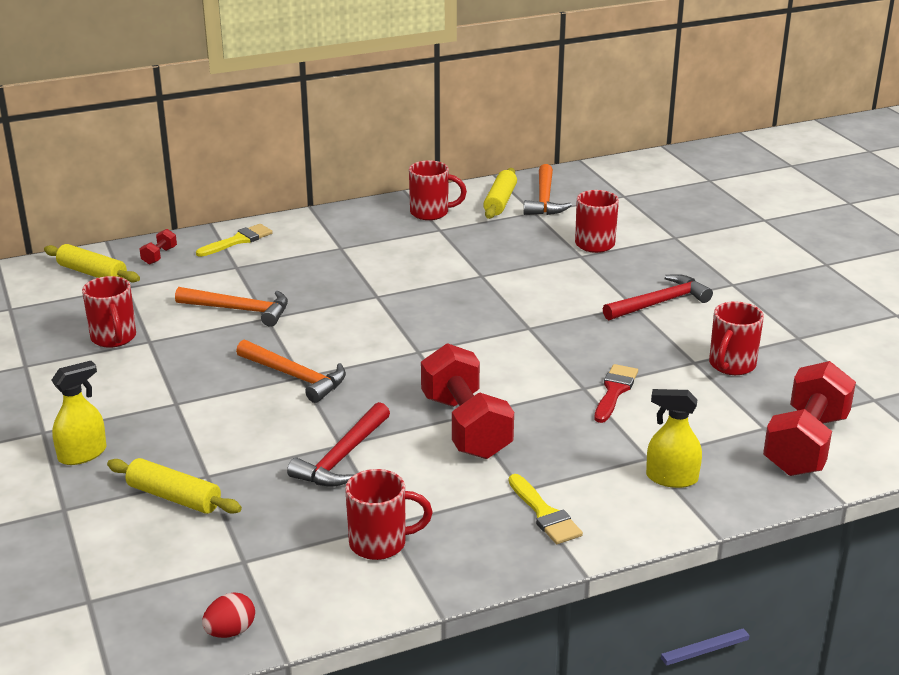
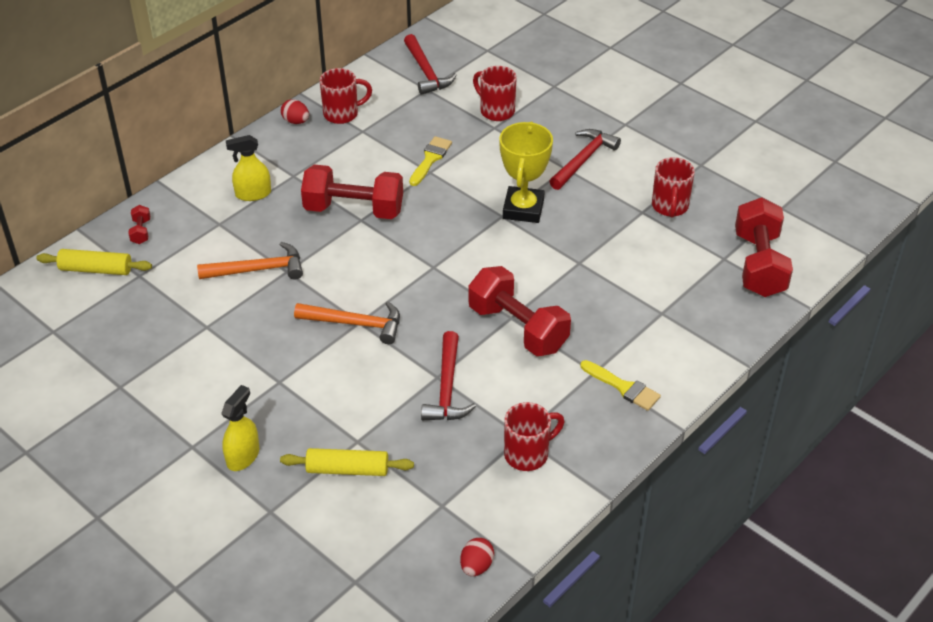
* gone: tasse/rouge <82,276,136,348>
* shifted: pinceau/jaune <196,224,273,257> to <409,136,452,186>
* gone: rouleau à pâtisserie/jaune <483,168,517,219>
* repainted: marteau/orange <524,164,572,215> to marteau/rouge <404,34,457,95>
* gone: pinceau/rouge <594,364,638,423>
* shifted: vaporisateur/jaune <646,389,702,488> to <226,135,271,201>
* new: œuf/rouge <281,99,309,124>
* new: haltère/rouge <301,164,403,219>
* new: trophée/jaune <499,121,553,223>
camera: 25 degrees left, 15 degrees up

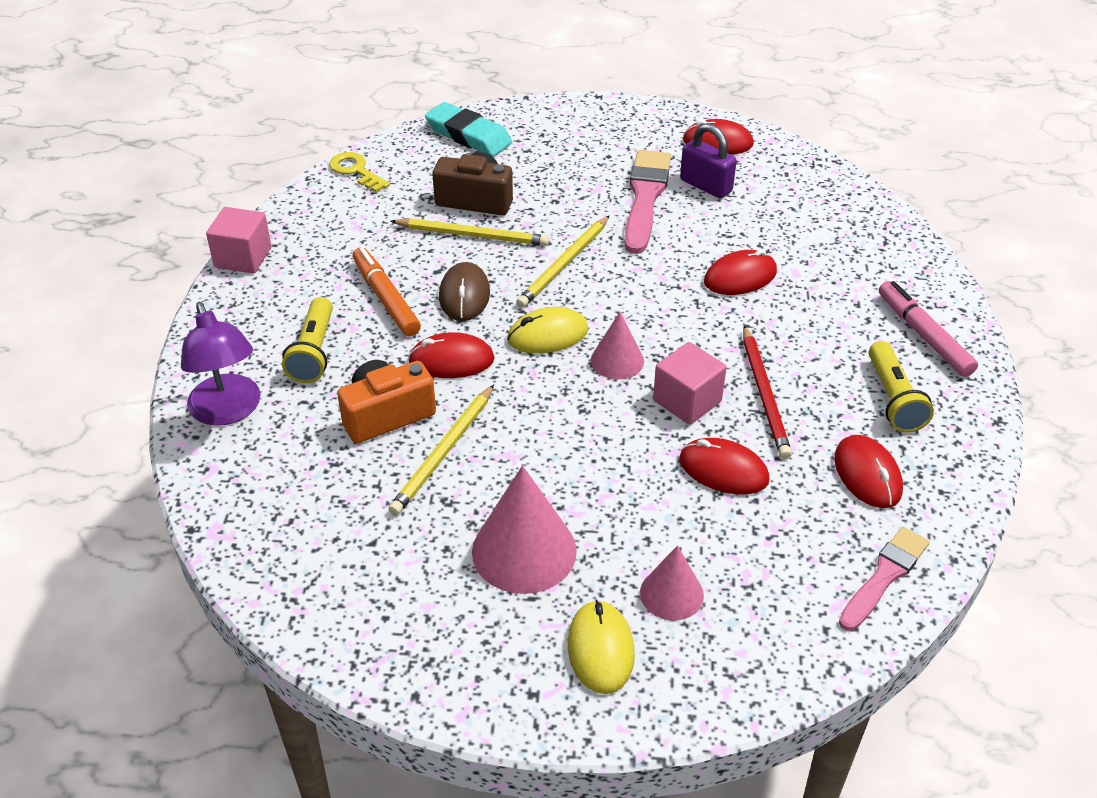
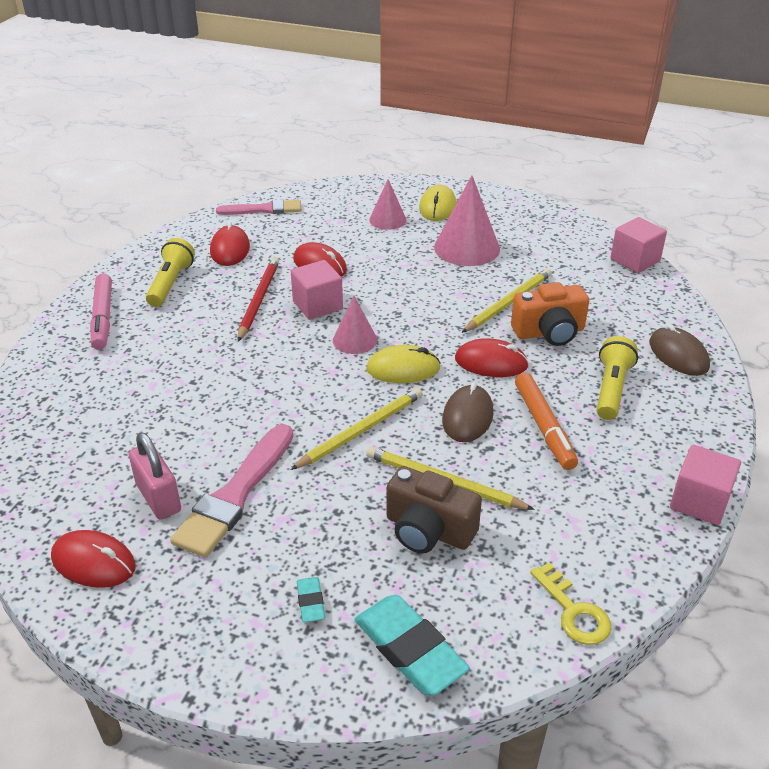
* swapped: lampe/violet <181,302,260,426> to souris/marron <650,324,710,376>
* repainted: cadenas/violet <680,123,737,199> to cadenas/rose <129,432,181,520>
* gone: souris/rouge <704,249,777,295>
* rotated: pinceau/rose <839,526,930,631> = <216,199,301,215> 150 degrees counterclockwise
* new: gomme/turquoise <297,577,325,622>
* new: cube/rose <610,217,667,273>
camera: 165 degrees left, 5 degrees down

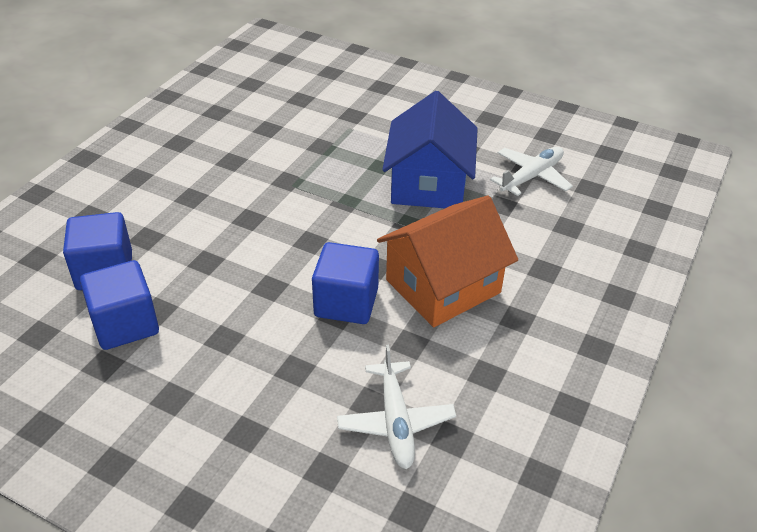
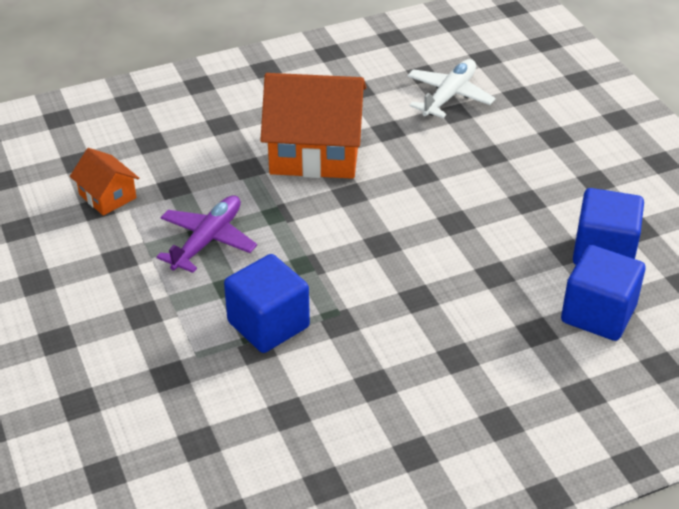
* shifted: cube/bleu <312,242,379,324> to <224,254,310,353>
* swapped: maison/bleu <382,91,478,208> to avion/violet <157,195,257,273>
* swapped: avion/blanc <490,147,573,196> to maison/orange <70,148,139,216>
camera: 140 degrees left, 0 degrees up

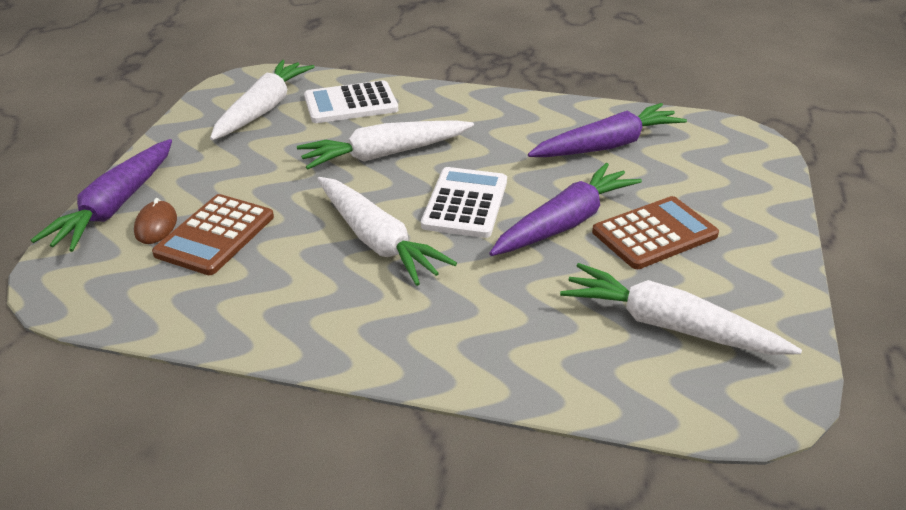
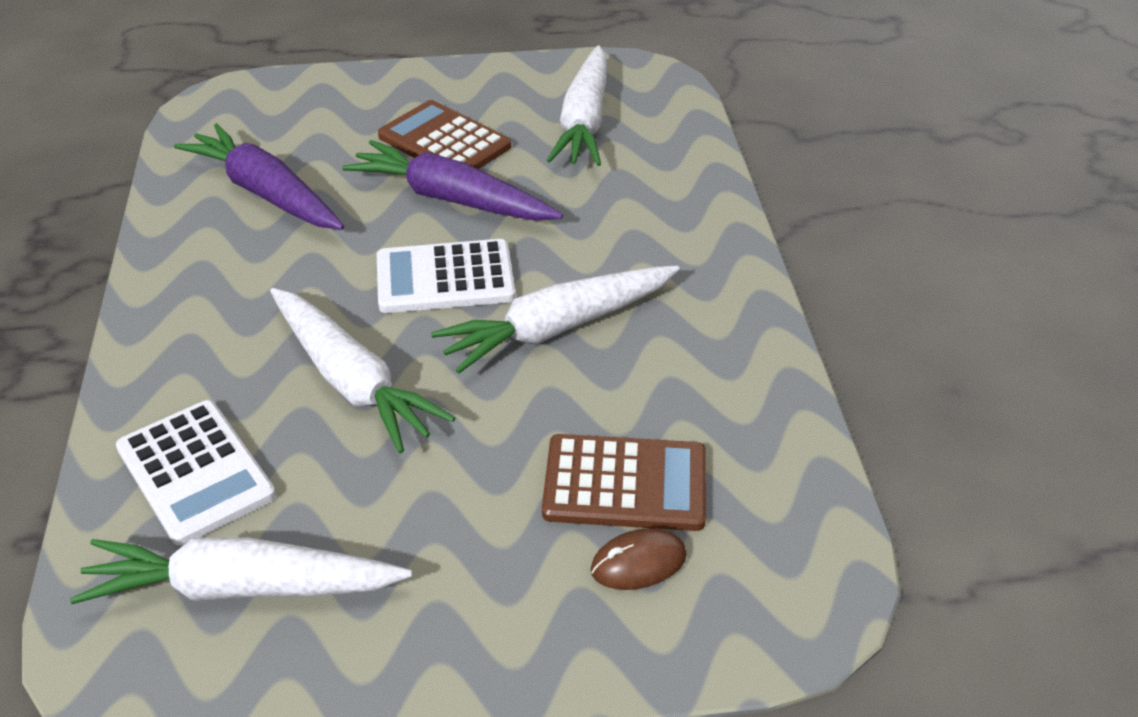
* gone: carotte/violet <31,139,172,252>
* rotated: carotte/blanc <317,177,457,286> = <431,265,680,374> 150 degrees counterclockwise
camera: 110 degrees left, 5 degrees up

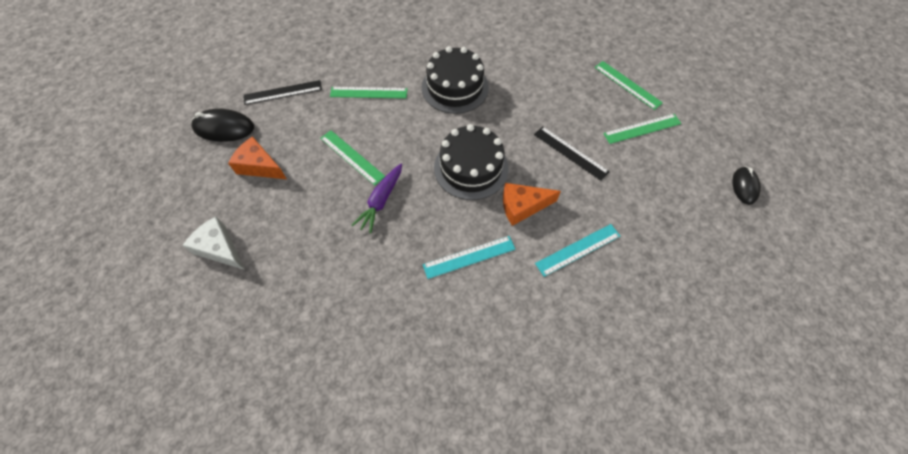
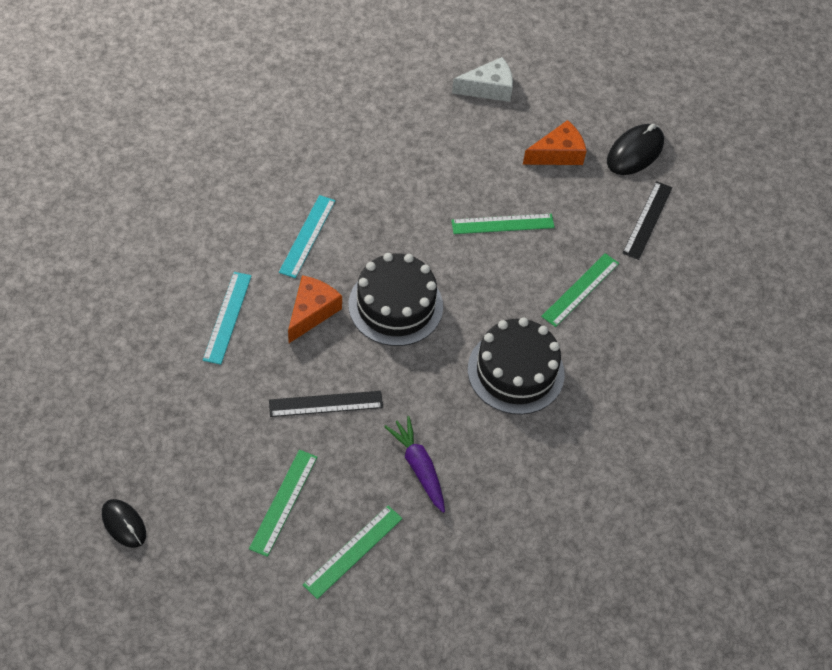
* shifted: carotte/violet <352,164,402,234> to <384,416,445,513>
* rotated: règle/vert <595,61,663,110> = <303,506,403,599> 45 degrees counterclockwise
camera: 125 degrees right, 5 degrees down

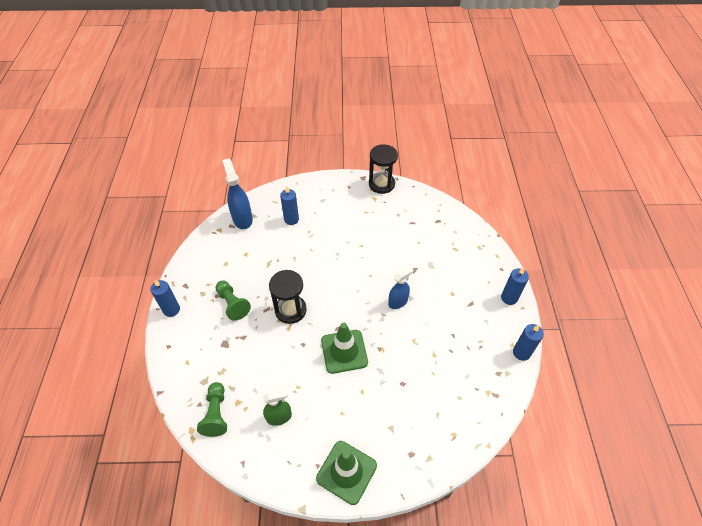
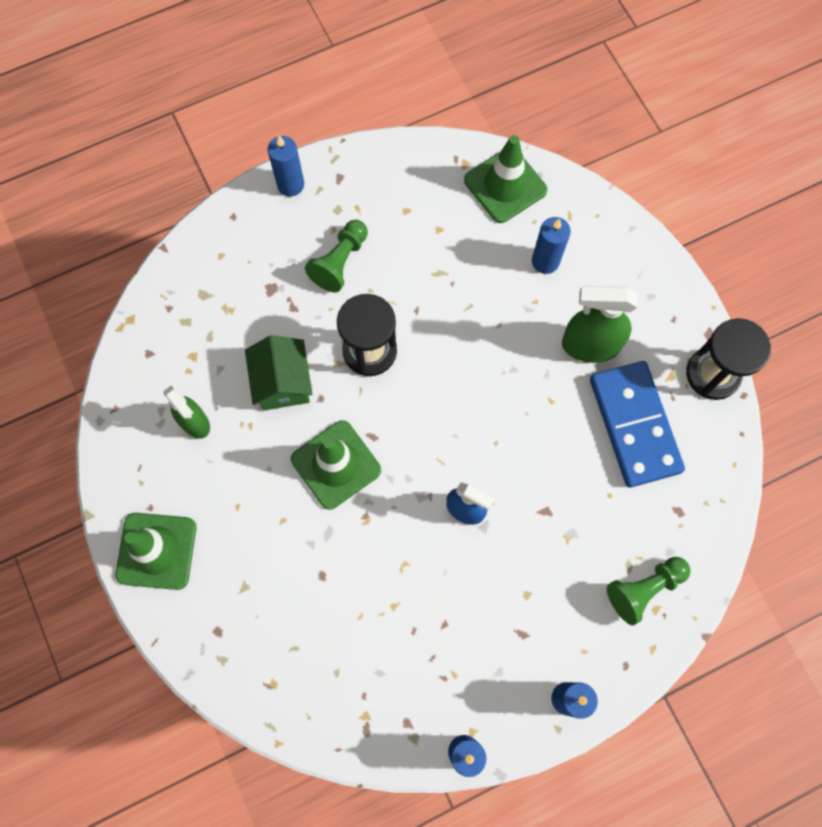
* shifted: pion/vert <197,382,227,437> to <607,557,691,625>
* swapped: vaporisateur/bleu <222,158,253,229> to cône de chantier/vert <464,135,547,223>
* new: maison/vert <245,335,312,411>
* new: vaporisateur/vert <562,286,638,363>
* new: domino/bleu <590,361,685,487>
camera: 65 degrees right, 20 degrees up

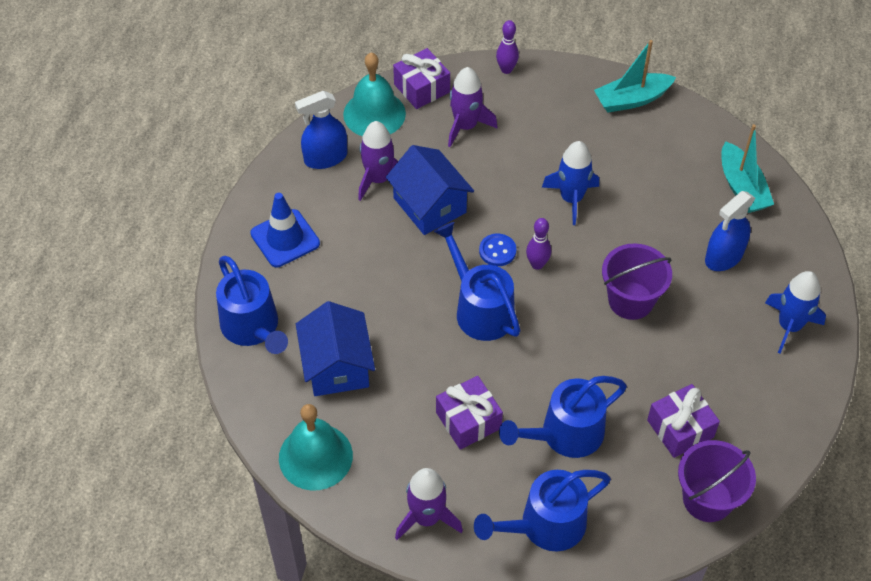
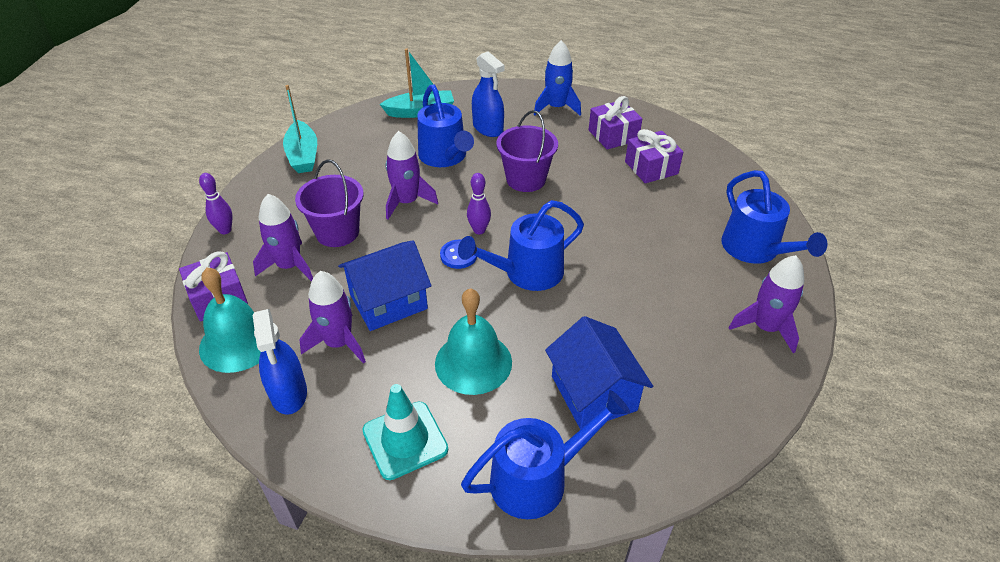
* repainted: cône de chantier/bleu <250,193,320,267> to cône de chantier/turquoise <362,384,448,480>
* shifted: cloche/turquoise <279,404,353,490> to <435,288,512,395>
* rotated: maison/bleu <296,301,375,396> = <545,316,653,430> 75 degrees clockwise
* shifted: cadeau/violet <436,376,503,450> to <589,96,643,150>
* shifted: arrosoir/bleu <499,376,627,458> to <417,84,474,167>
* repainted: fusée/bleu <542,141,599,225> to fusée/violet <385,131,438,220>
* shifted: seau/violet <678,440,756,522> to <295,159,364,247>
camera: 85 degrees left, 10 degrees down

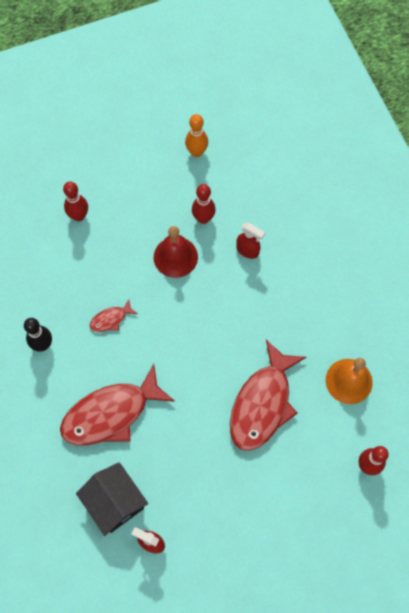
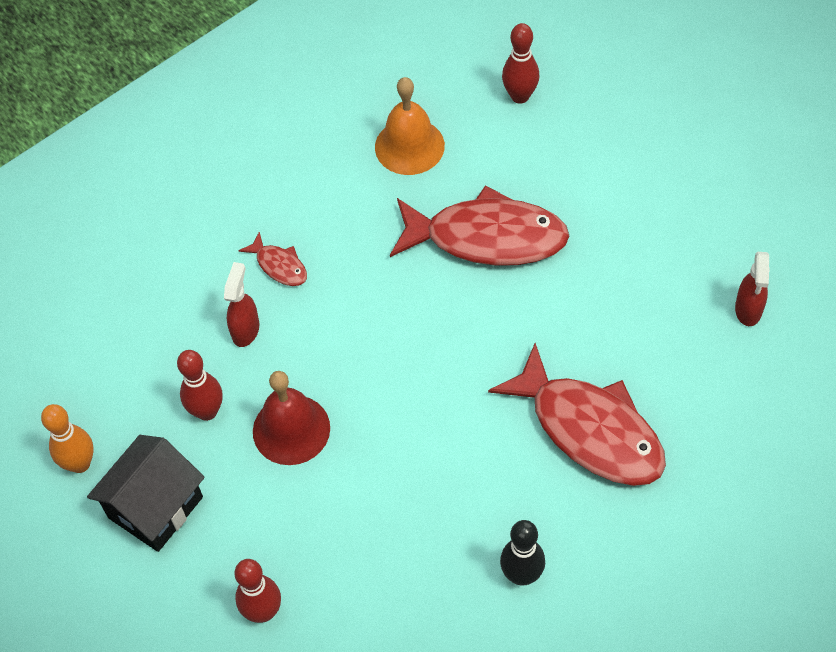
* shifted: maison/noir <76,462,148,536> to <87,435,205,552>
* shifted: poisson/rouge <90,299,138,332> to <238,232,307,286>
camera: 105 degrees left, 10 degrees down

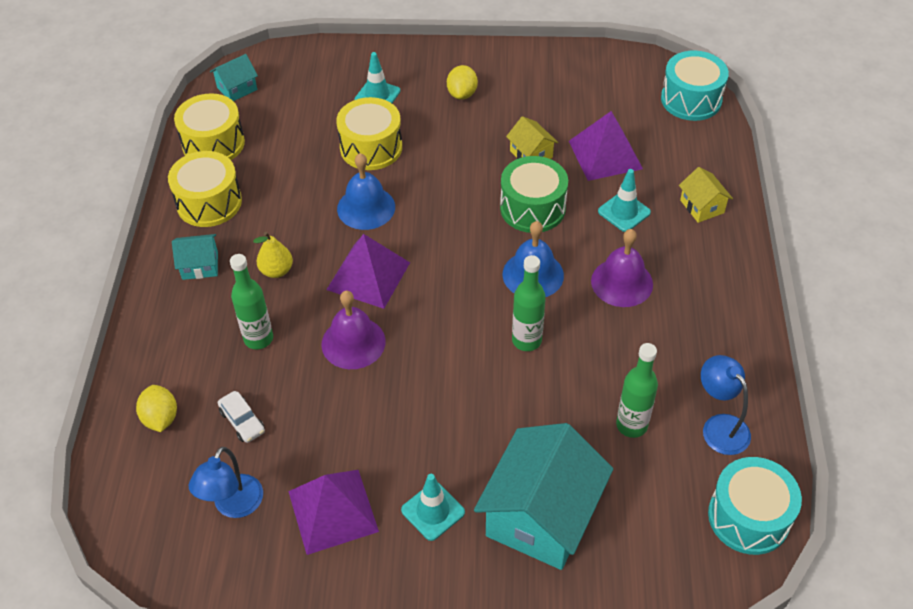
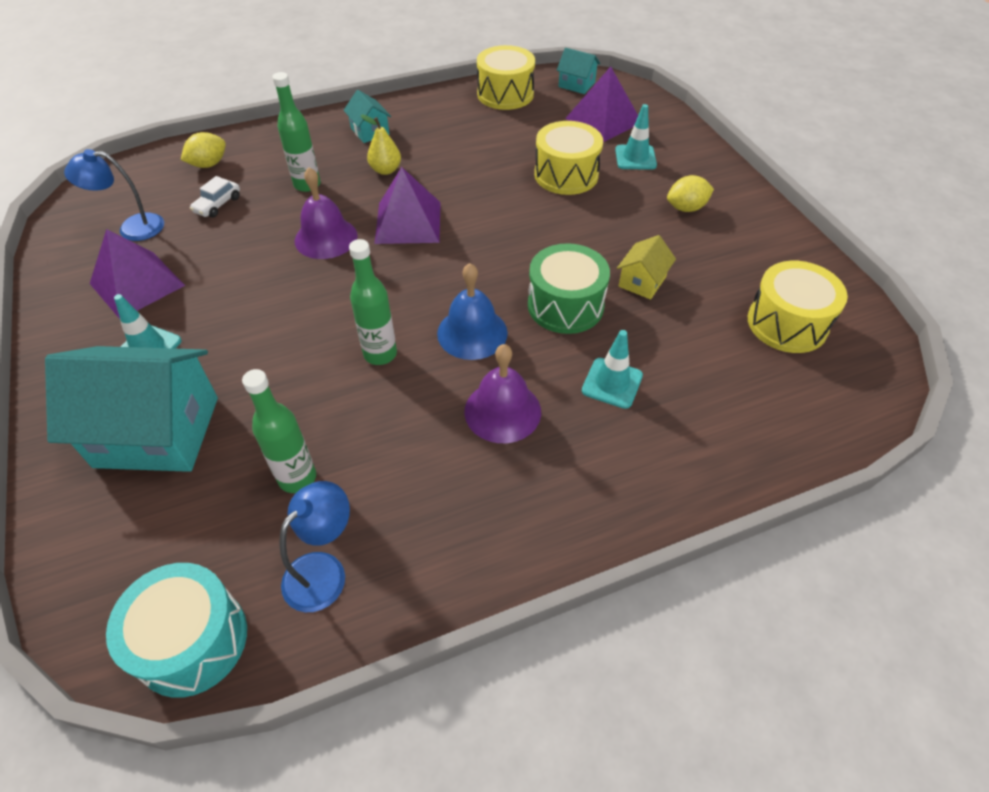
* shifted: tambour/jaune <168,151,242,227> to <748,261,848,353>
* gone: cloche/bleu <337,153,395,230>
* shifted: pyramide/violet <569,111,643,181> to <565,67,638,142>
* gone: tambour/turquoise <661,50,729,121>
* gone: maison/jaune <679,167,733,223>
camera: 65 degrees right, 0 degrees up

